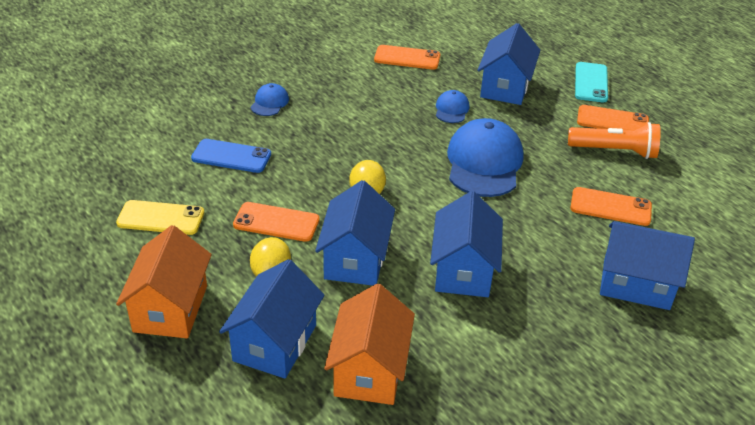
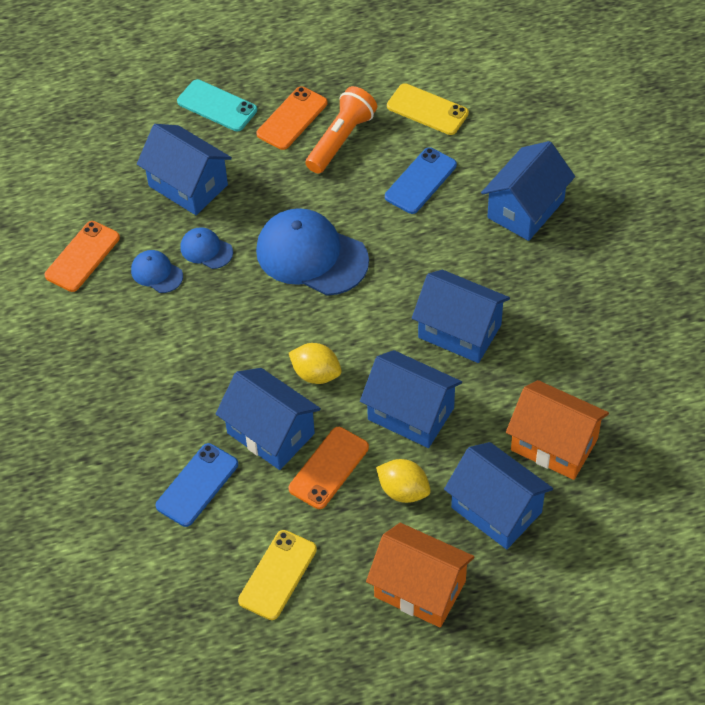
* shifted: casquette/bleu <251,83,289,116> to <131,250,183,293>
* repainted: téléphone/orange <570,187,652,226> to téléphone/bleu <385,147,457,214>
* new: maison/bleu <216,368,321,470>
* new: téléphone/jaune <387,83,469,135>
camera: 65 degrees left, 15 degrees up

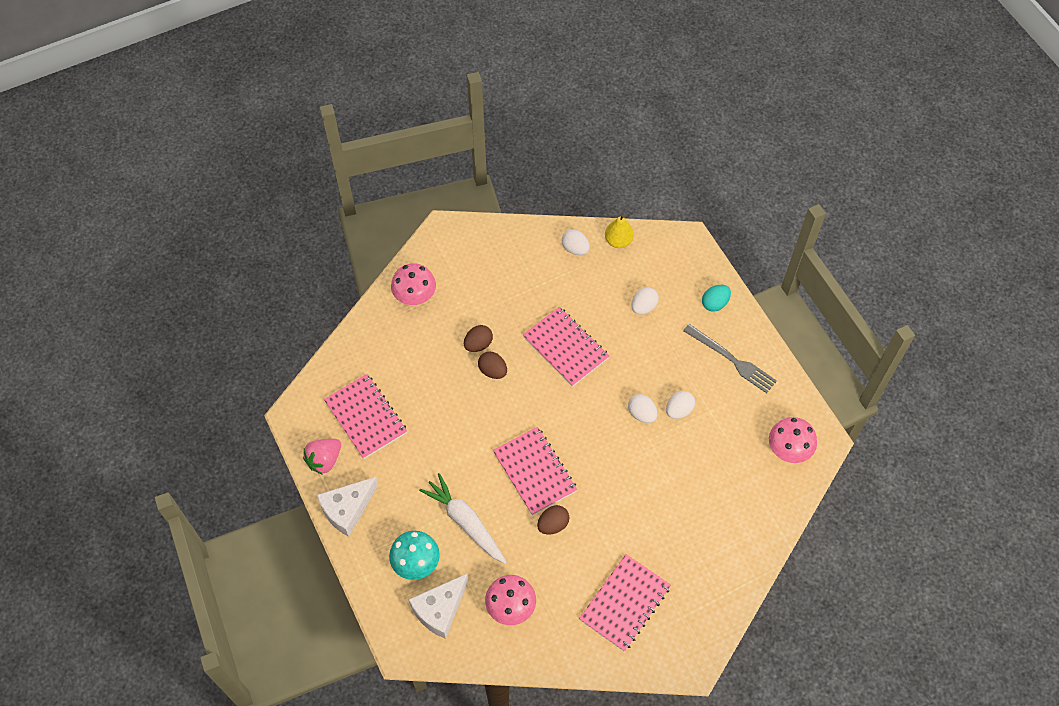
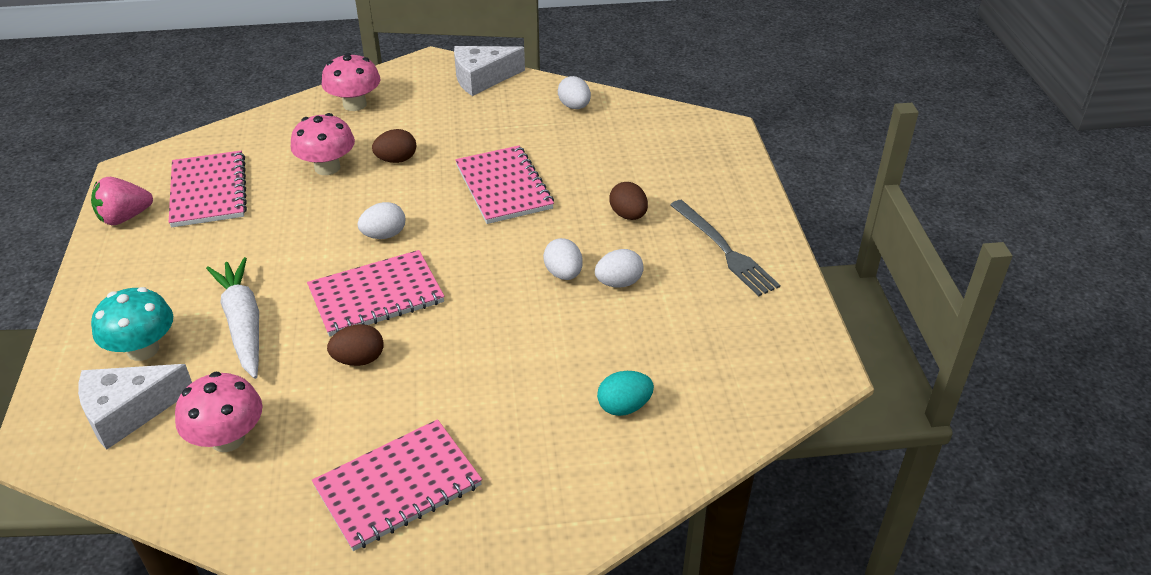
* shifted: fromage/blanc <317,477,378,537> to <454,46,525,96>
* shifted: œuf/marron <478,351,507,379> to <609,182,648,220>
* rotated: carnet/rose <493,427,577,515> = <307,250,445,337> 75 degrees clockwise
* gone: poire/jaune <605,215,634,248>
* shifted: œuf/blanc <632,287,659,315> to <358,202,405,239>
* shifted: œuf/turquoise <702,285,731,312> to <597,371,654,416>
* shifted: champignon/rose <769,417,817,463> to <291,113,355,175>
camera: 20 degrees right, 20 degrees down

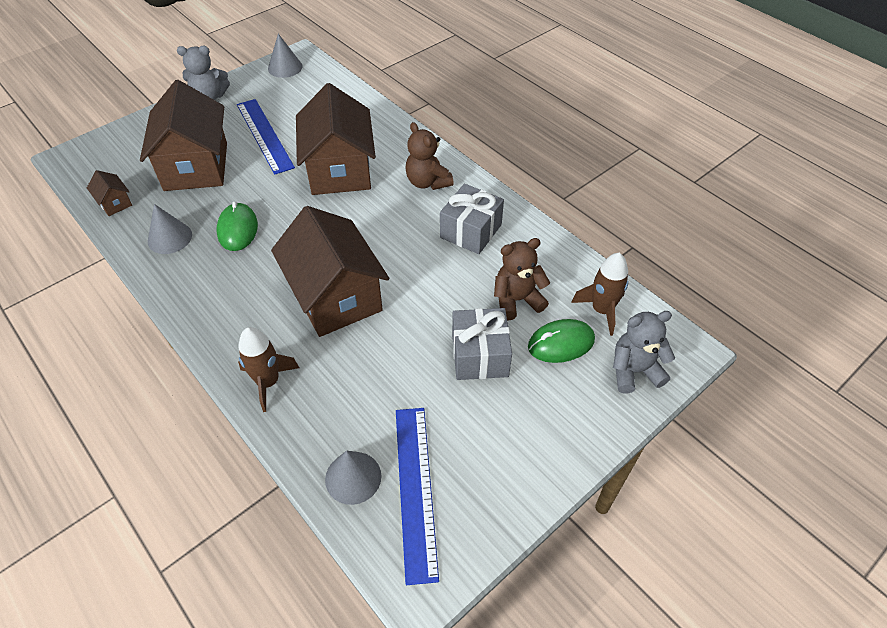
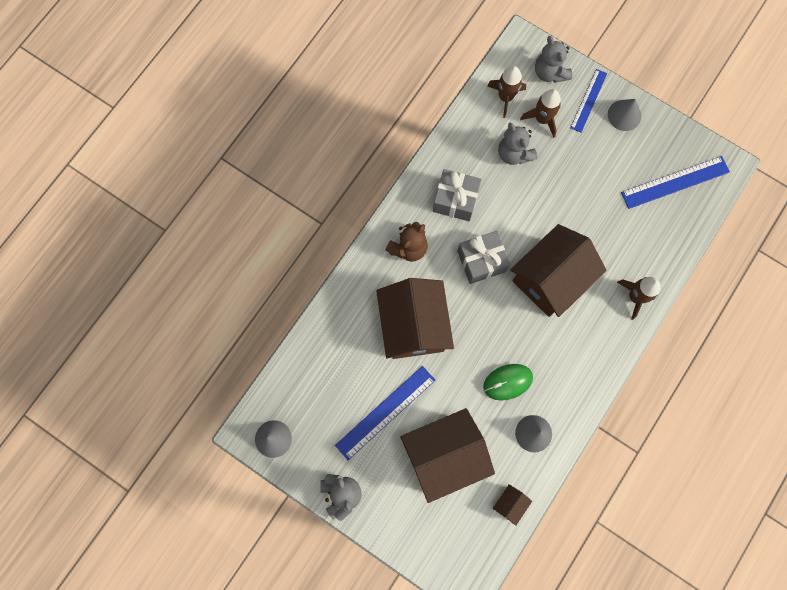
* rotated: maison/marron <296,83,376,195> = <376,278,454,359> 75 degrees counterclockwise
* shifted: cône/gris <325,451,381,505> to <608,99,641,131>
* shifted: cadeau/gris <452,308,512,380> to <457,231,510,284>
* repainted: ours en peluche/marron <494,238,550,320> to ours en peluche/gris <498,123,537,165>
* swapped: souris/vert <528,319,595,363> to fusée/marron <520,89,561,138>
* new: règle/bleu <570,69,607,133>
camera: 105 degrees left, 25 degrees up

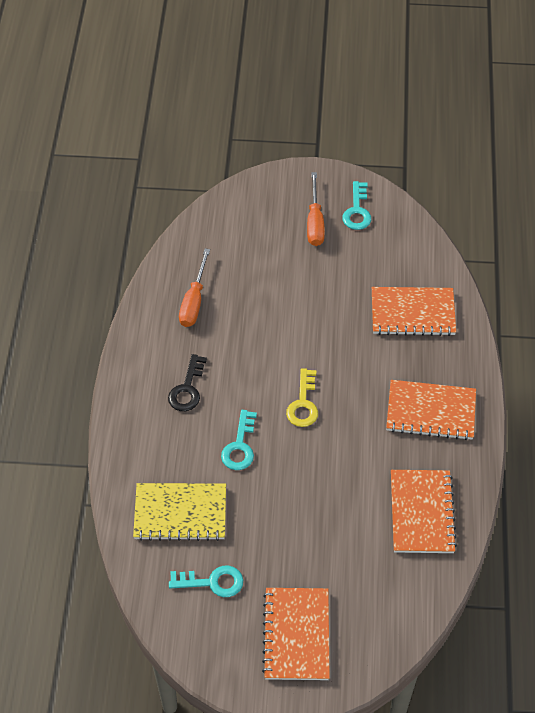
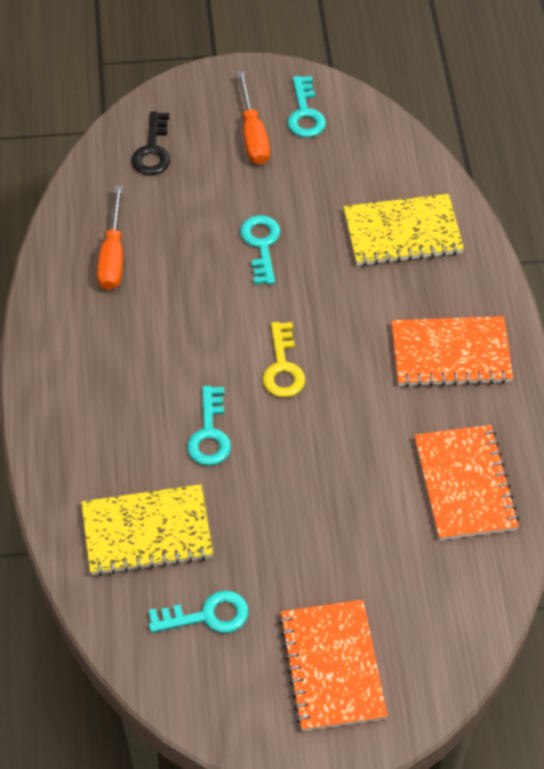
* shifted: clé/noir <168,354,207,411> to <131,112,170,175>
* repainted: carnet/orange <372,287,456,336> to carnet/jaune <344,194,464,266>
* new: clé/turquoise <240,215,281,285>
camera: 10 degrees left, 0 degrees up

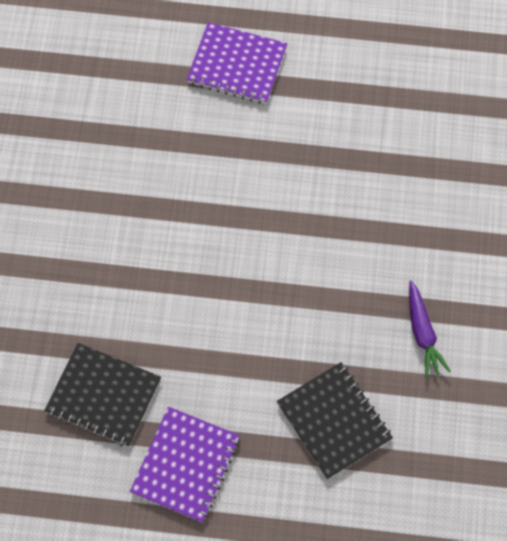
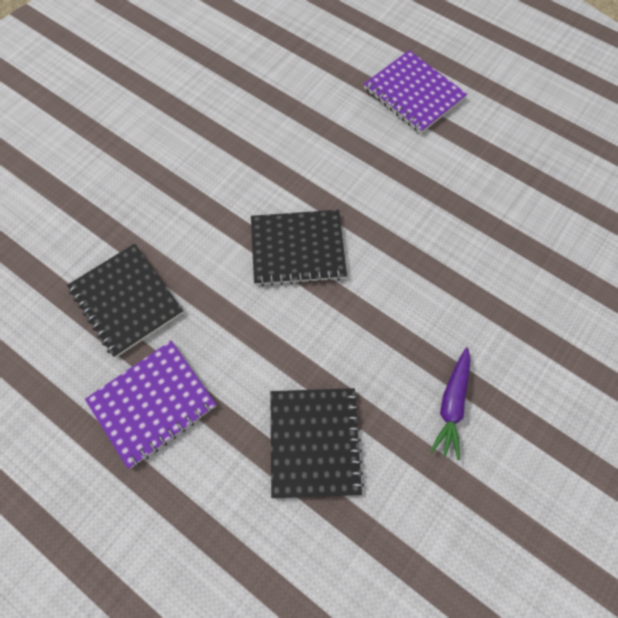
* new: carnet/noir <251,210,347,286>
camera: 30 degrees right, 0 degrees up

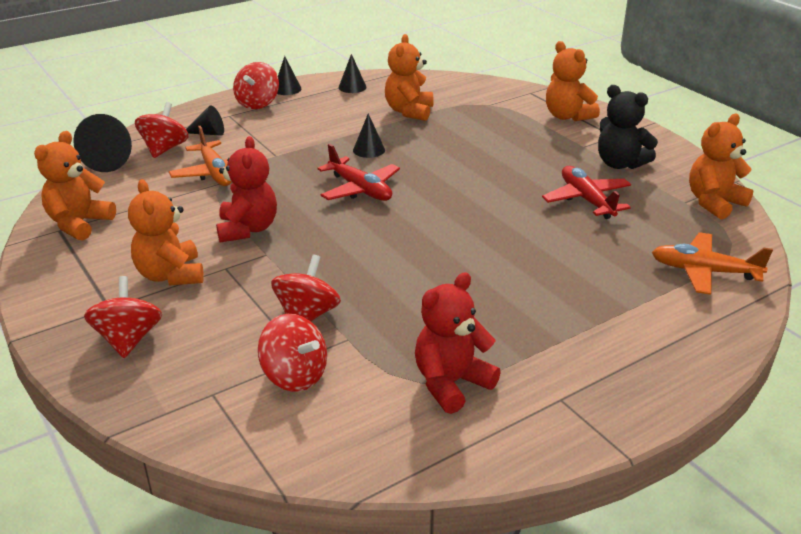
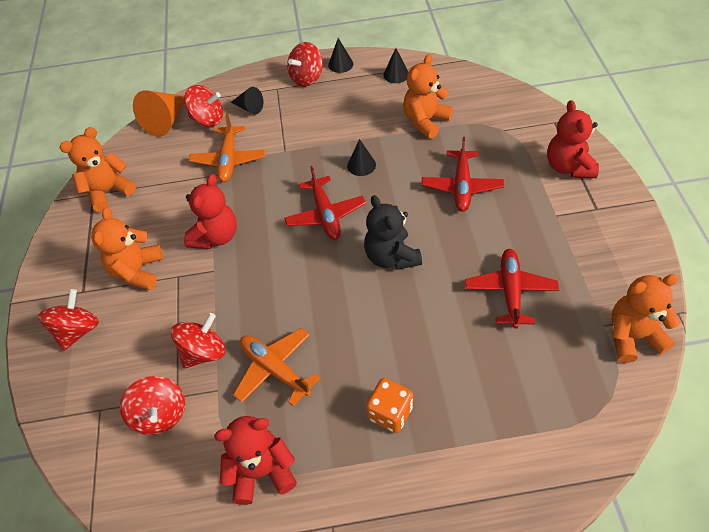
* repainted: cône/noir <73,114,132,172> to cône/orange <133,90,185,137>
* rotated: toupie/rouge <135,102,189,158> = <184,85,223,127> 60 degrees clockwise
* repainted: ours en peluche/orange <546,41,600,121> to ours en peluche/rouge <547,100,599,178>
* shifted: ours en peluche/noir <598,85,658,169> to <364,195,422,270>
* shifted: avion/orange <652,232,773,295> to <233,328,321,406>
* new: dé/orange <366,378,413,433>
* new: avion/rouge <422,137,504,212>
camera: 30 degrees right, 20 degrees up

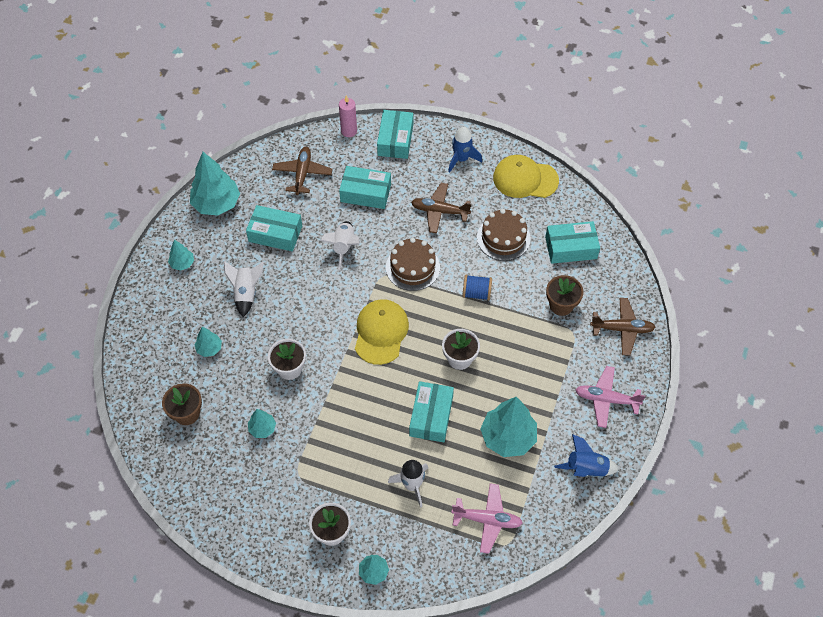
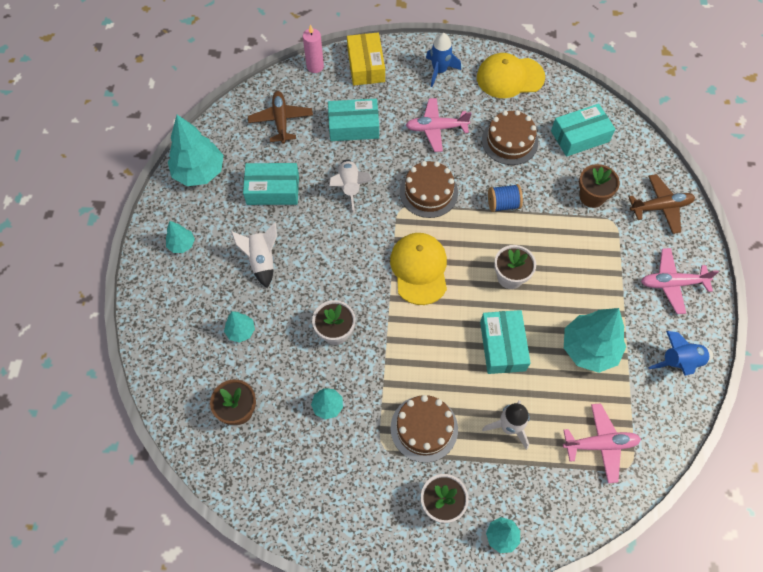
* repainted: boîte/turquoise <377,110,413,159> to boîte/jaune <347,32,385,86>
* repainted: avion/marron <411,183,471,233> to avion/rose <406,98,472,152>
* new: gâteau/marron <391,395,458,463>
camera: 15 degrees left, 5 degrees up

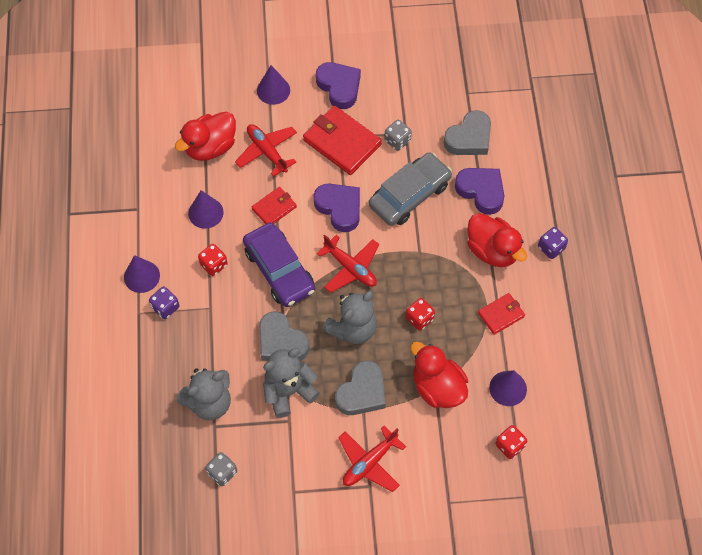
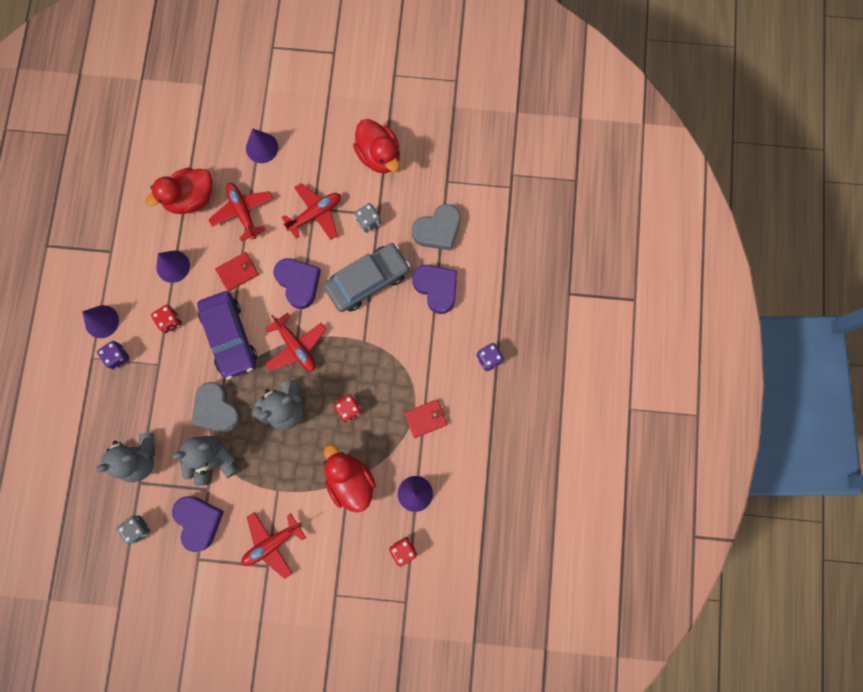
* swapped: portefeuille/rouge <303,105,382,175> to avion/rouge <281,183,341,240>
* shifted: cœur/violet <316,62,361,109> to <172,496,224,552>
* gone: cœur/gris <335,360,386,415>
* shifted: canard/rouge <467,213,527,267> to <353,119,400,173>
camera: 10 degrees right, 15 degrees up

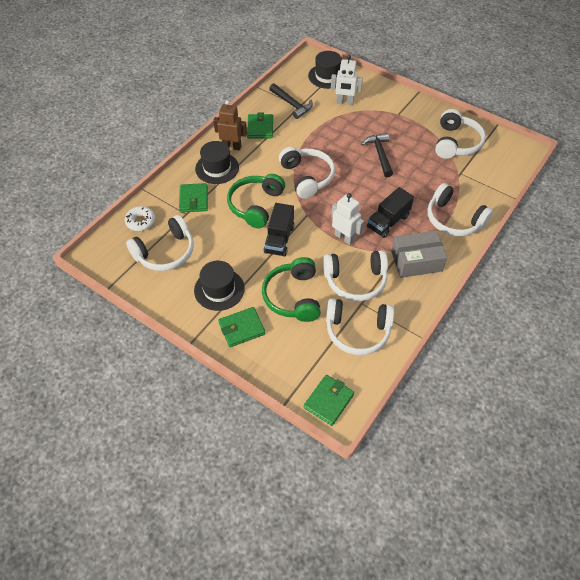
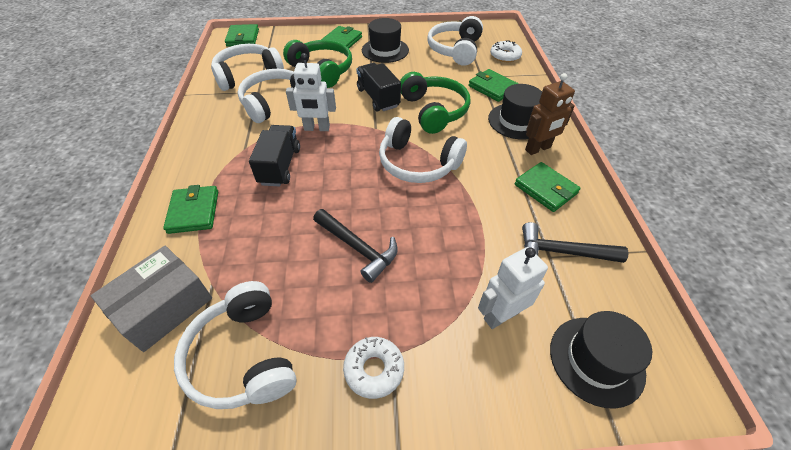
* shifted: boîte/gris <391,231,447,278> to <91,246,212,352>
* swapped: casque audio/blanc <427,183,493,236> to portefeuille/vert <163,185,218,234>
* new: beignet/blanc <343,337,404,399>
camera: 140 degrees right, 5 degrees down

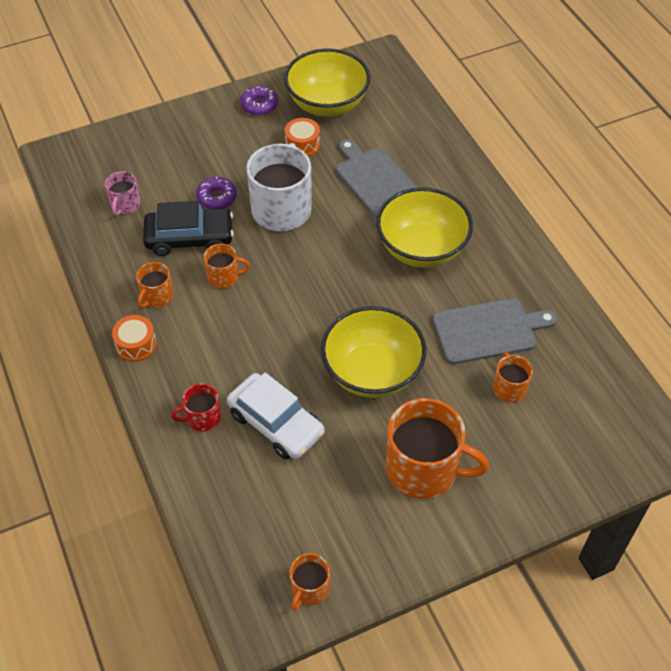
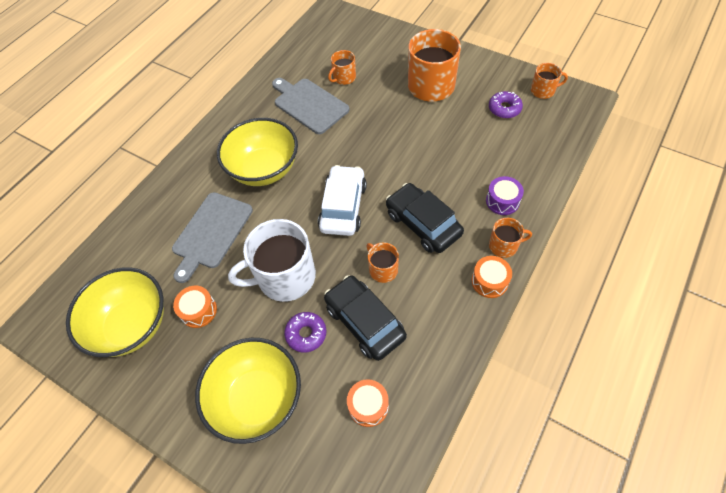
* swapped: tasse/rose <105,171,140,216> to tambour/orange <347,379,389,427>
* shifted: tasse/orange <136,262,173,308> to <489,218,532,258>
* swapped: tasse/rouge <171,383,221,432> to tambour/violet <486,176,524,215>
* shifted: voiture/blanc <227,373,325,460> to <318,165,367,236>
* shifted: beignet/violet <240,86,278,116> to <489,91,523,118>
* shifted: bol/jaune <321,306,426,398> to <195,338,301,444>
* new: voiture/noir <386,183,464,253>
camera: 120 degrees left, 5 degrees up

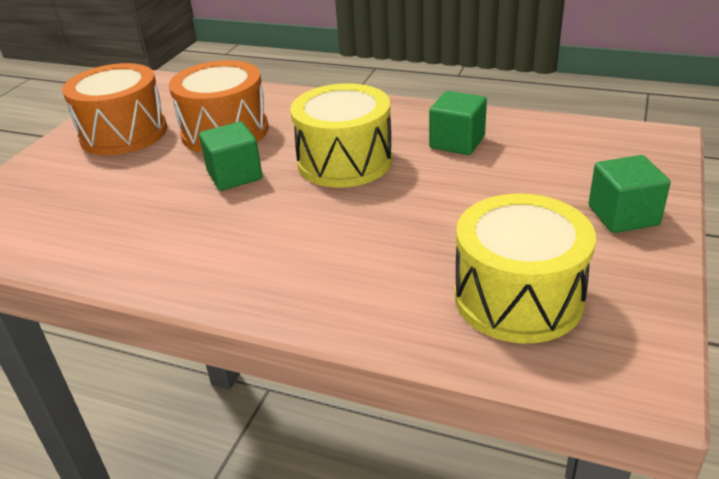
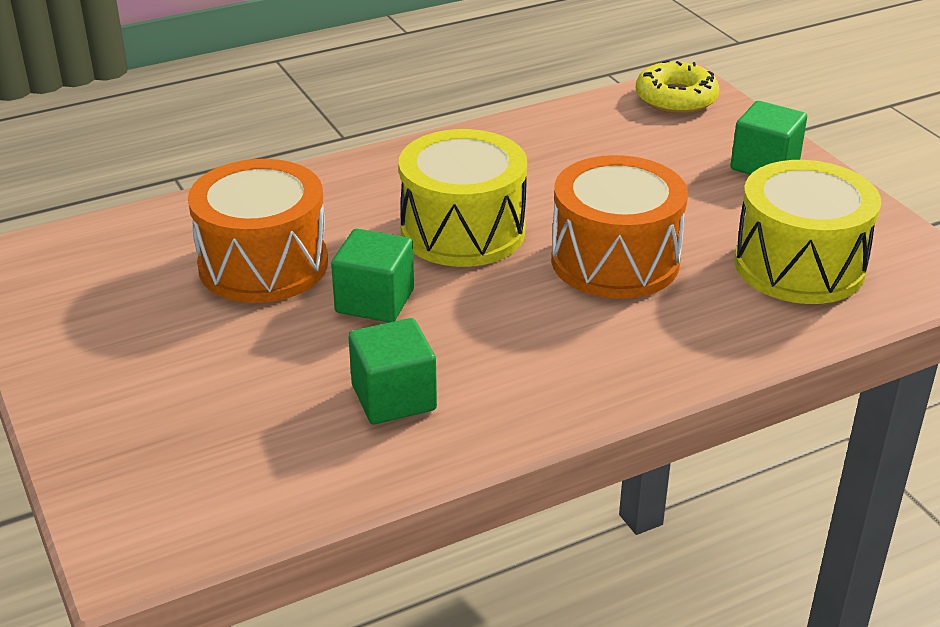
* shifted: tambour/orange <62,63,167,155> to <551,155,688,299>
* shifted: cube/vert <429,91,487,155> to <348,318,437,424>
* new: beignet/jaune <636,60,720,114>
camera: 50 degrees left, 0 degrees up

